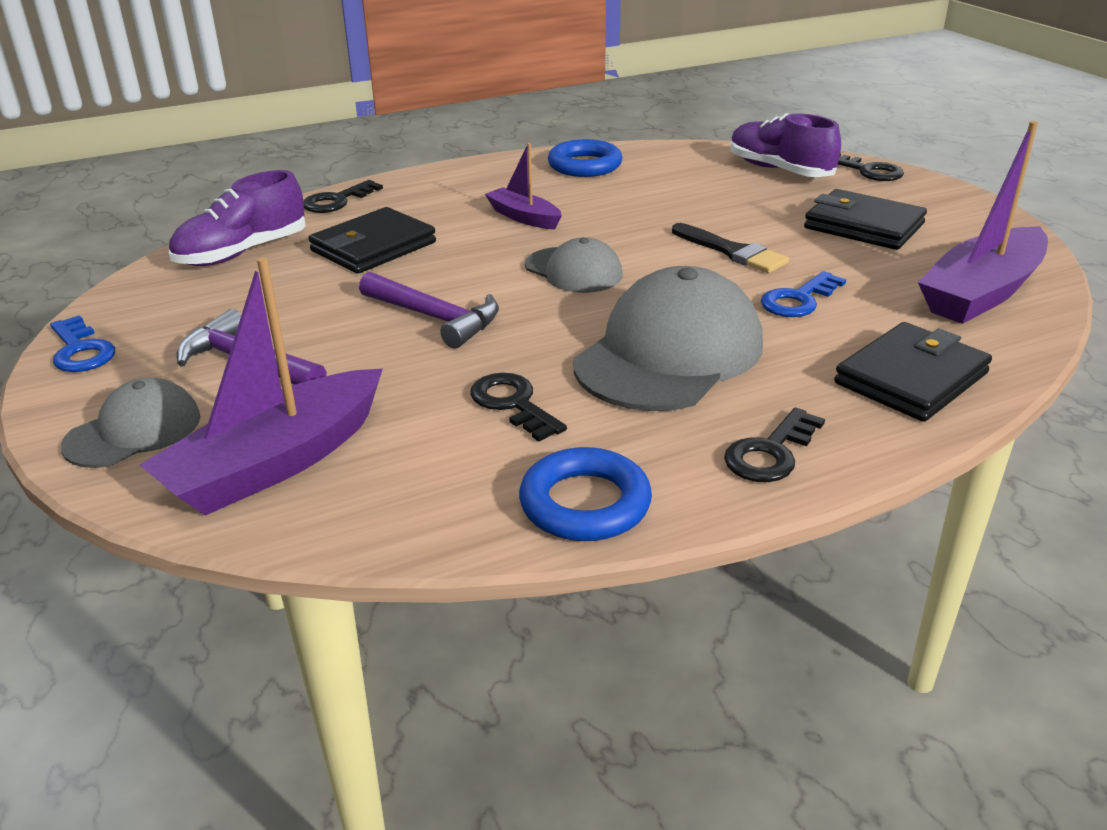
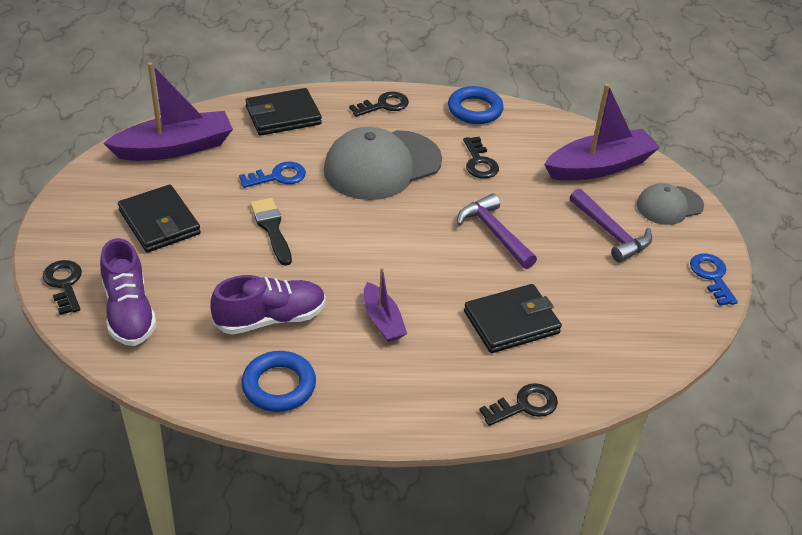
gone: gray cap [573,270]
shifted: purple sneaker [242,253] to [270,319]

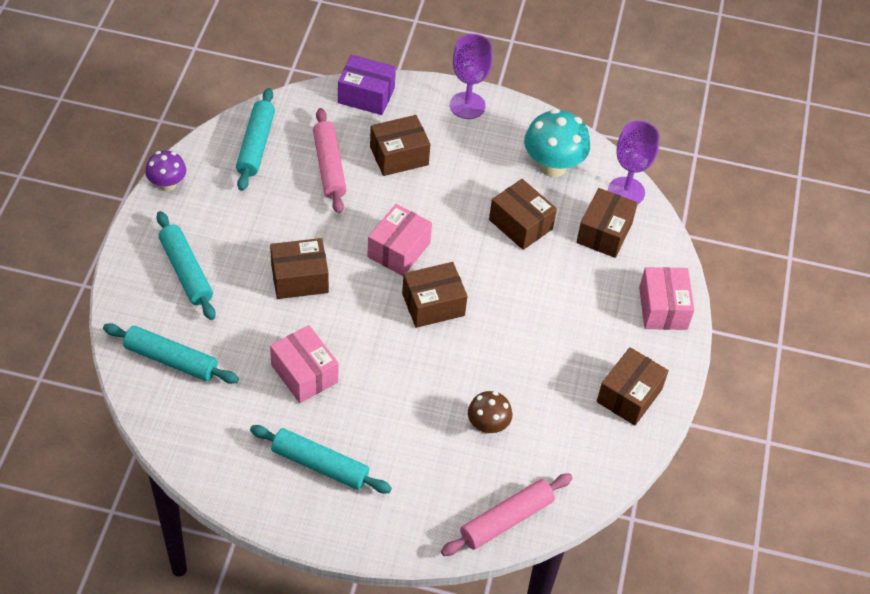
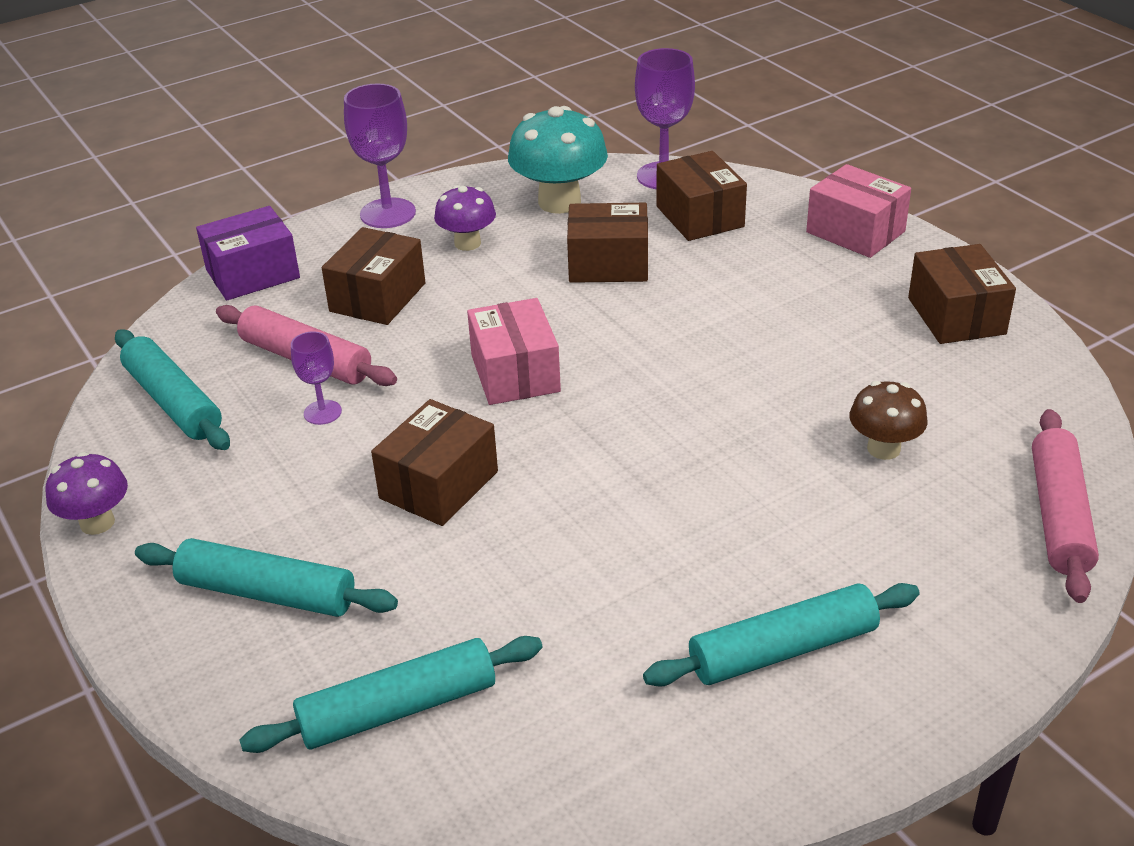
gone: pink package [304,373]; dark brown package [433,304]
new: purple chalice [322,412]; purple toadstool [467,243]

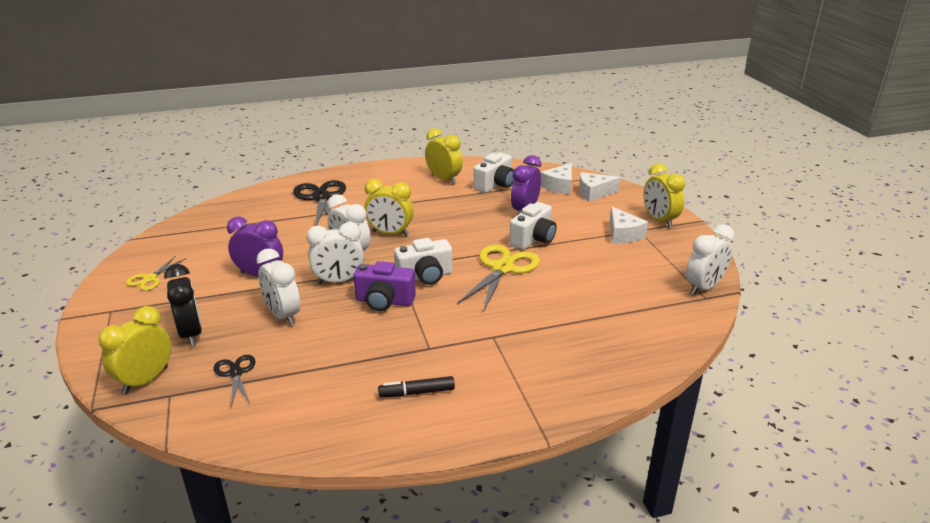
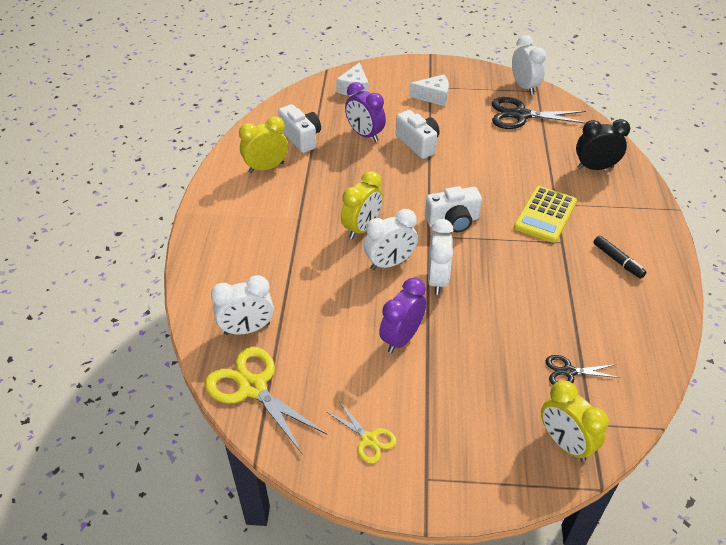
gone: purple camera [384,301]; pure white cheese wedge [559,186]; golden clock [659,220]
new: golden adding machine [545,215]
shifted: jet-black clock [191,334] to [595,168]; pure white clock [283,315] to [247,329]; jet-black shears [321,198] to [521,115]; golden shears [502,268] to [253,388]
rotated: jet-black marker [417,392] = [617,260] 45 degrees counterclockwise; pure white camera [425,276] = [453,221] 75 degrees clockwise

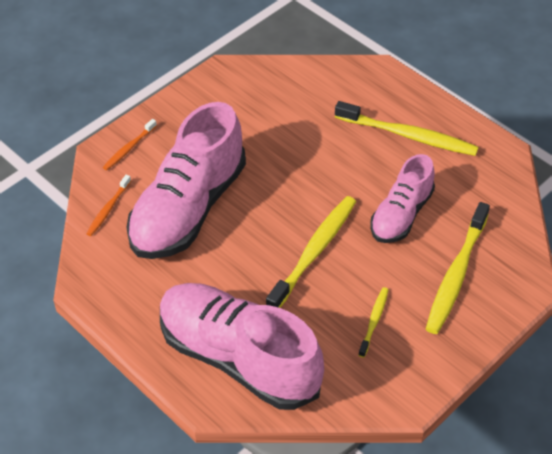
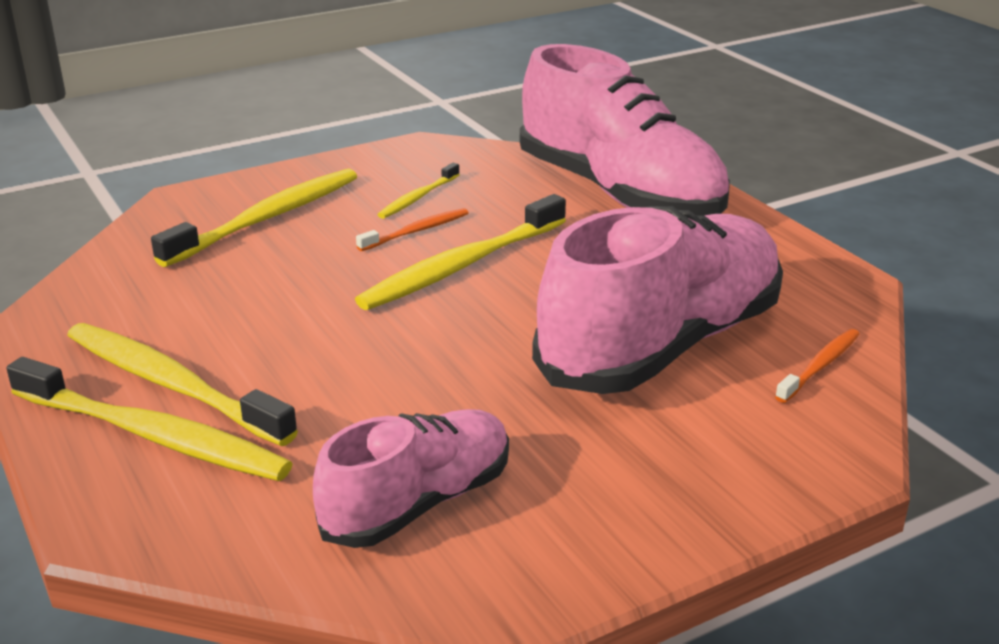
new: golden toothbrush [154,436]
shifted: orange-coloured toothbrush [129,148] to [417,231]; pink sneaker [401,215] to [418,503]

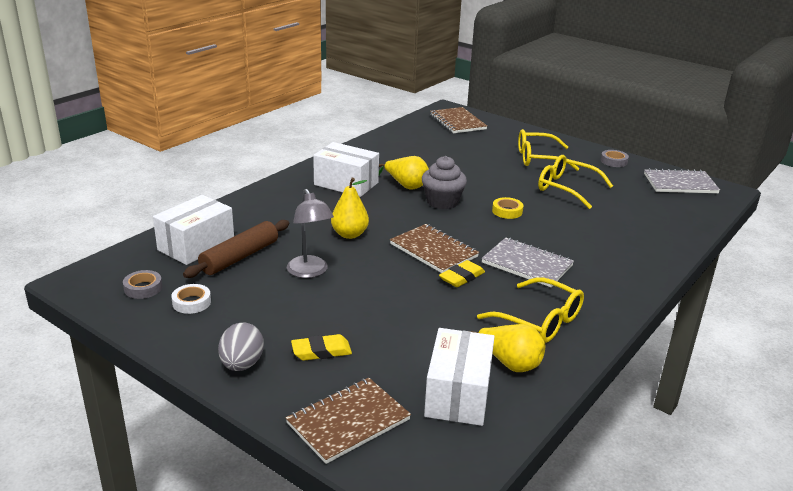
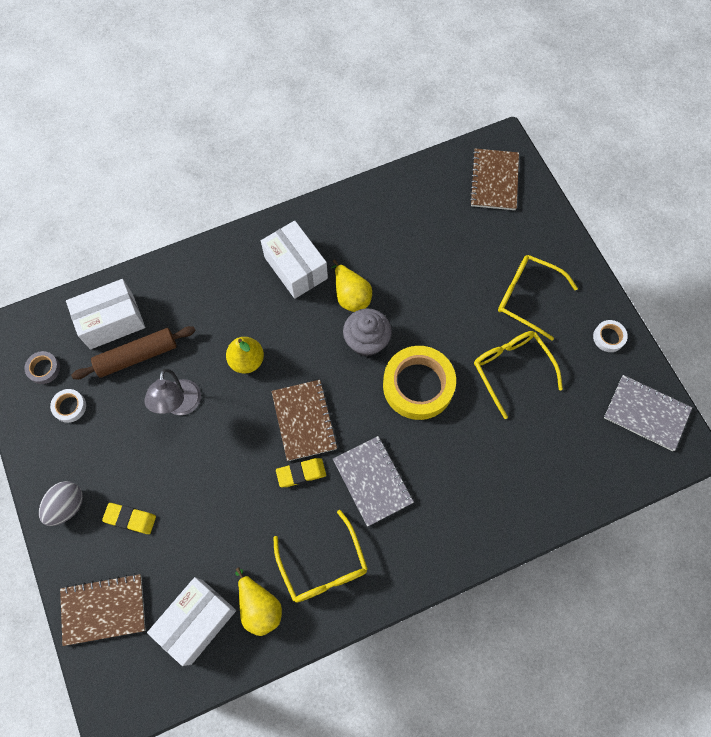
repainted: gray tape [614,161] to pure white tape [608,337]
scaled: golden tape [507,211] = [418,385] x2.21

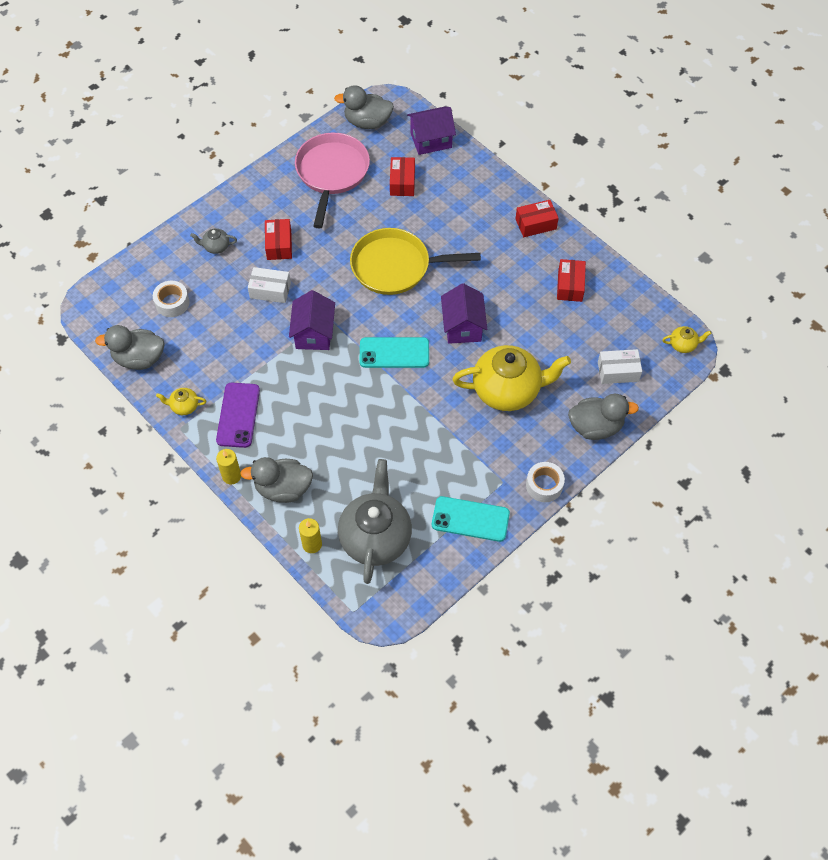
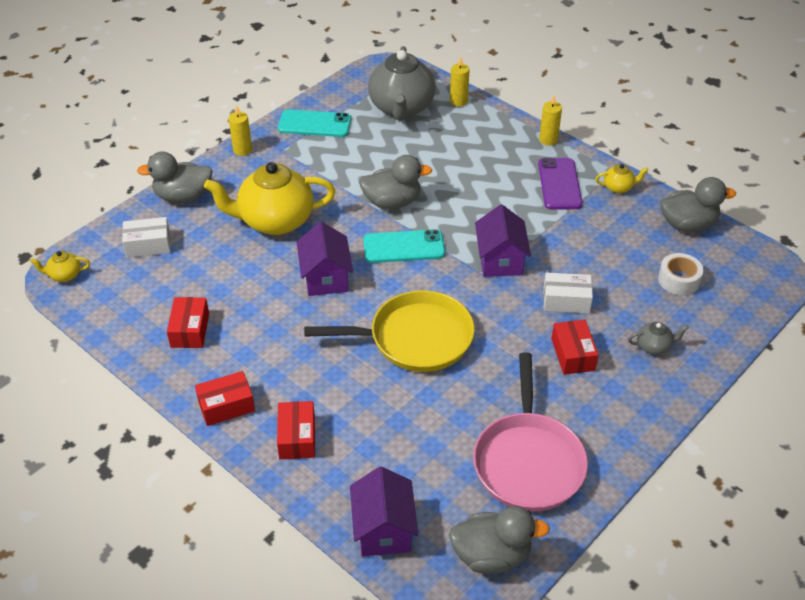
shifted: gray duck [283,488] to [392,202]; scarlet package [402,182] to [297,437]
swapped: pure white tape [544,485] to golden candle [242,150]
rotated: purple cottage [431,140] = [384,529] 75 degrees counterclockwise

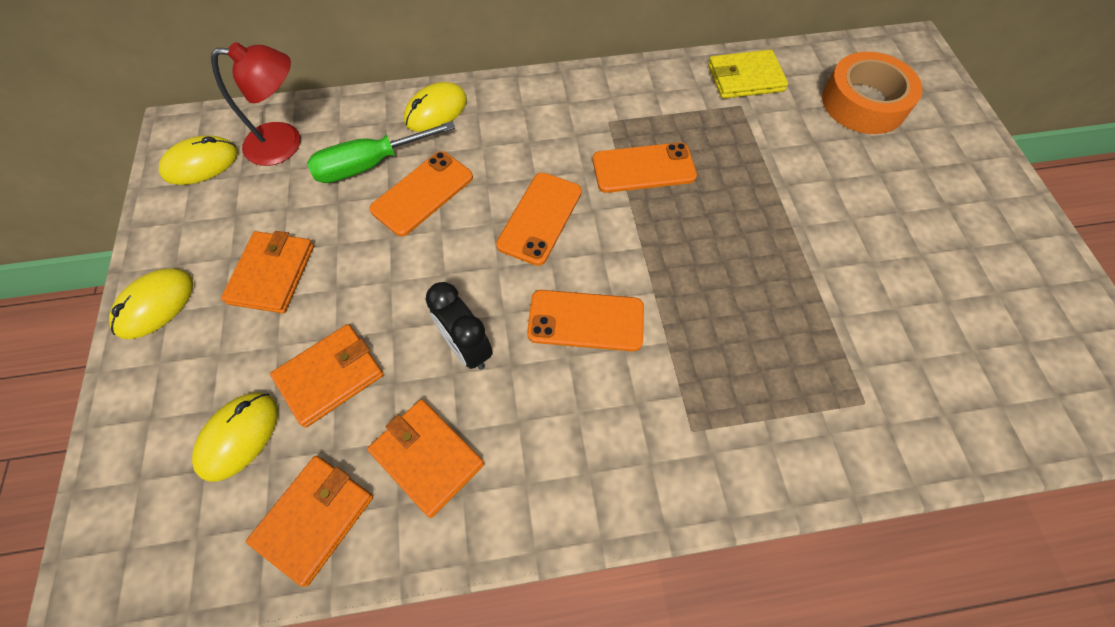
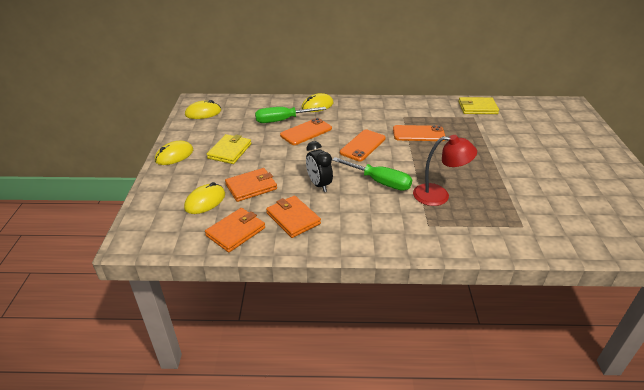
gone: orange-coloured tape [863,103]
shifted: scarlet desk lamp [285,143] to [439,195]
swapped: orange-coloured mobile phone [586,320] to emerald hand screwdriver [380,182]
repainted: orange-coloured wallet [272,274] to golden wallet [229,151]

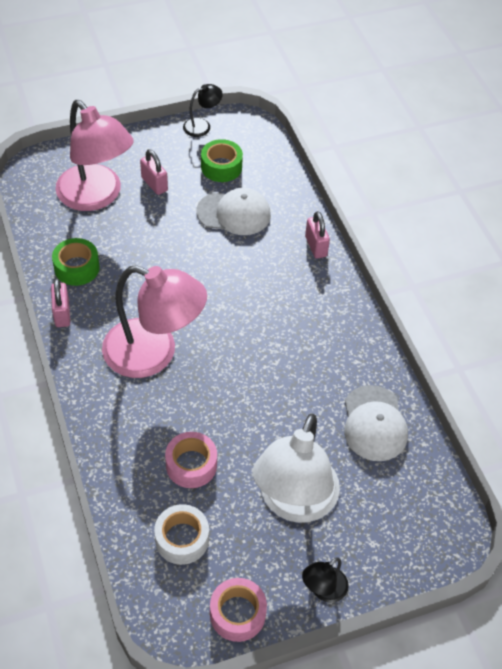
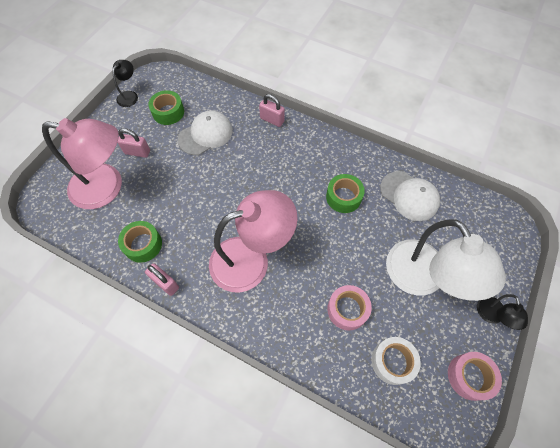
new: emerald tape [343,197]

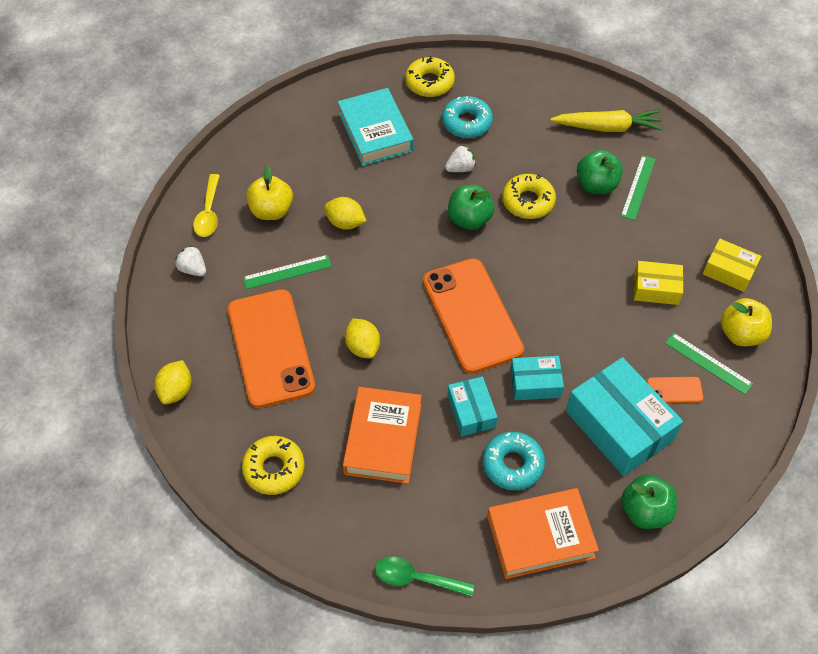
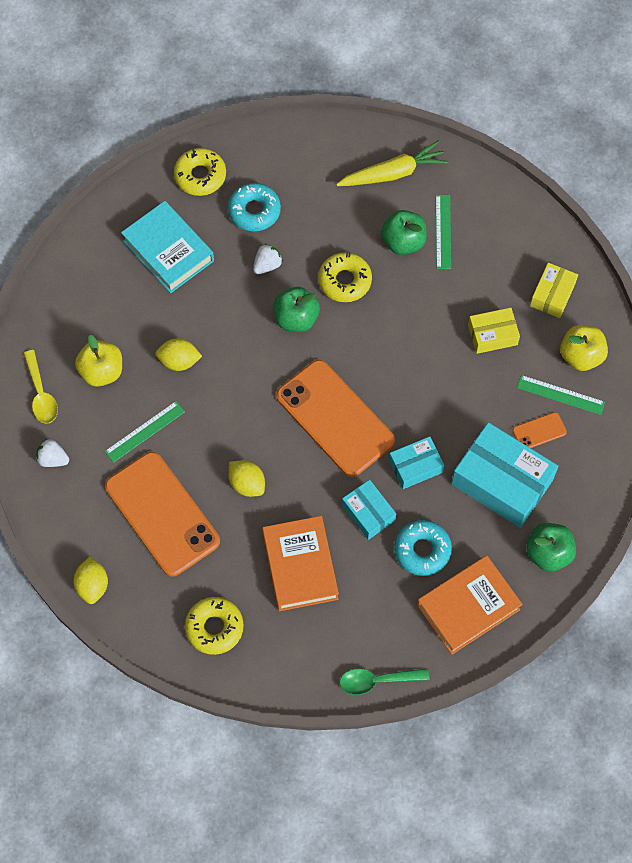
rotated: golden package [729,271] = [552,295] 75 degrees counterclockwise

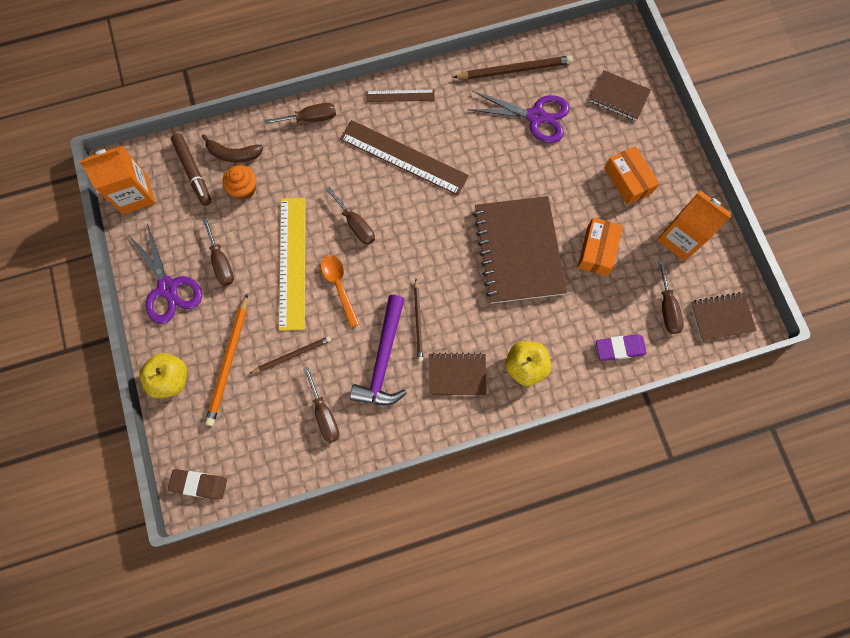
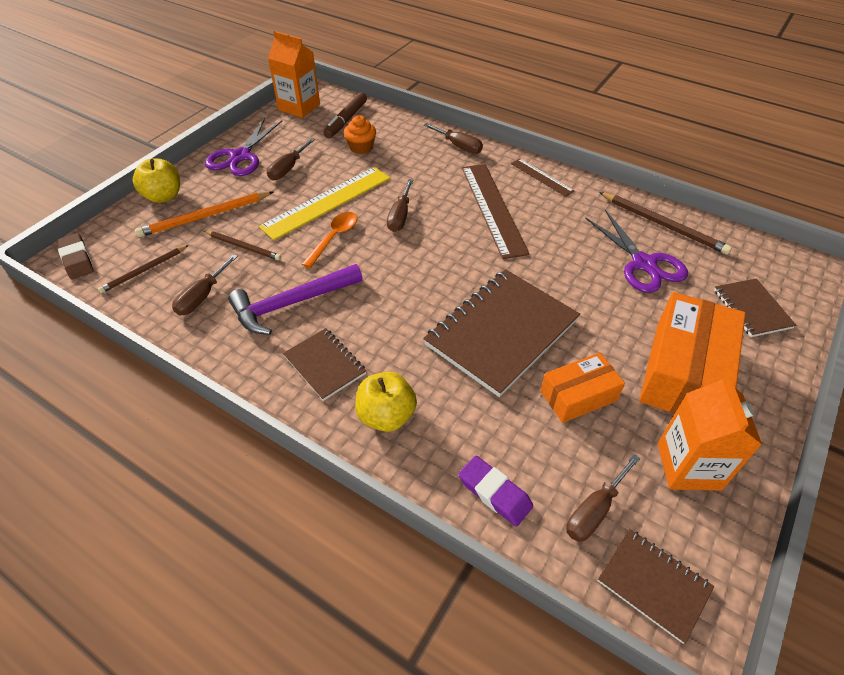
gone: dark brown toy banana [233,154]
shifted: dark brown lead pencil [418,322] to [144,271]
scaled: orange-coloured package [628,180] = [683,372] x1.73

